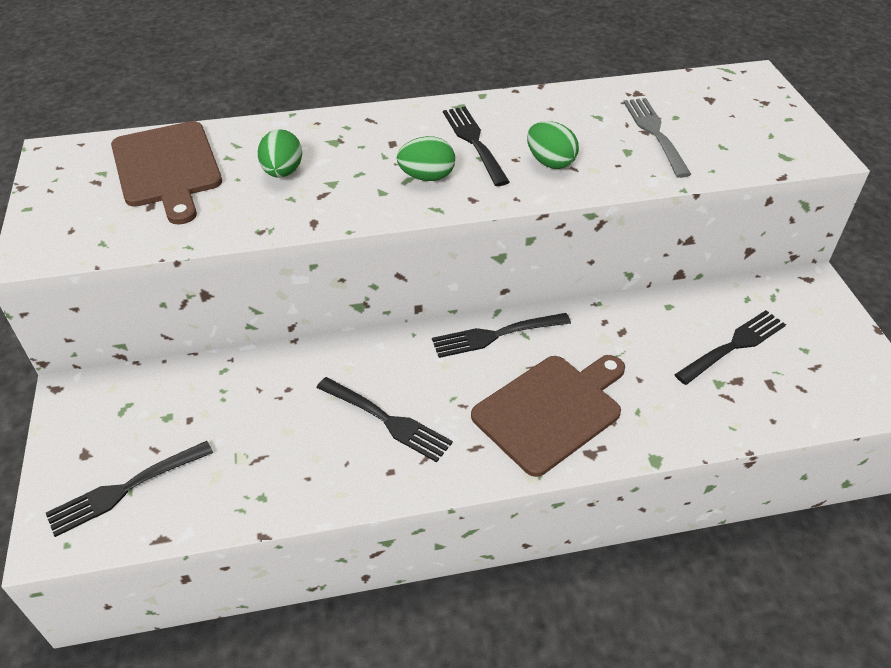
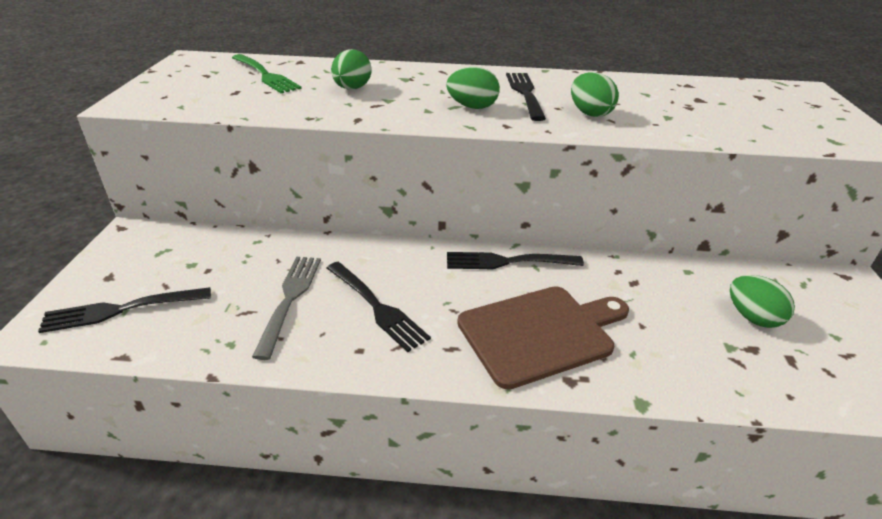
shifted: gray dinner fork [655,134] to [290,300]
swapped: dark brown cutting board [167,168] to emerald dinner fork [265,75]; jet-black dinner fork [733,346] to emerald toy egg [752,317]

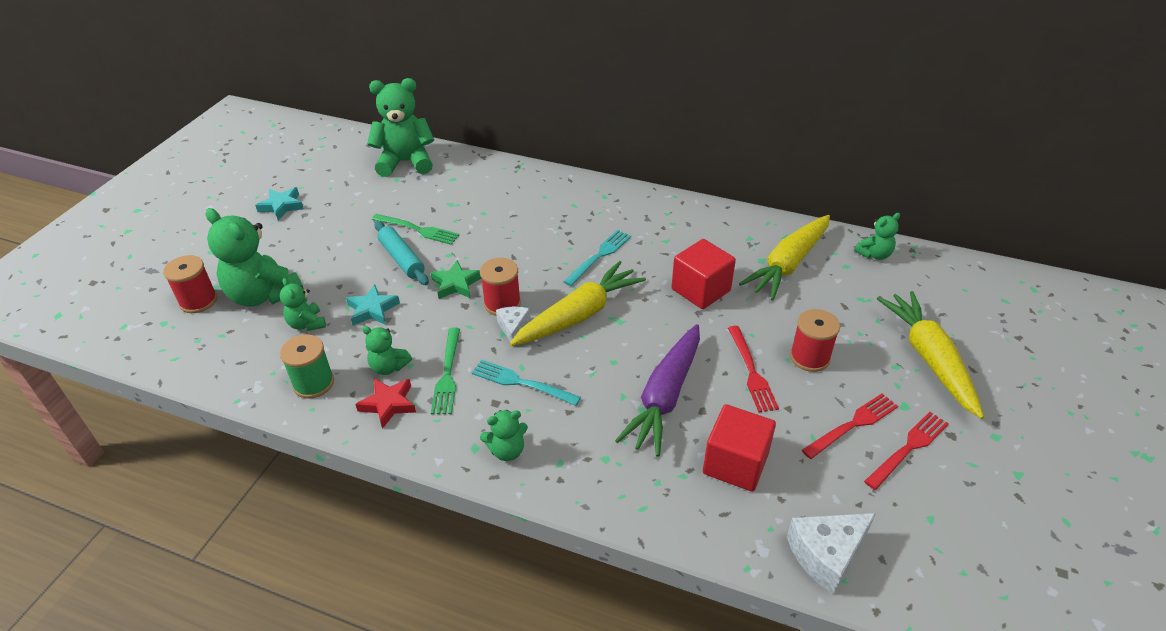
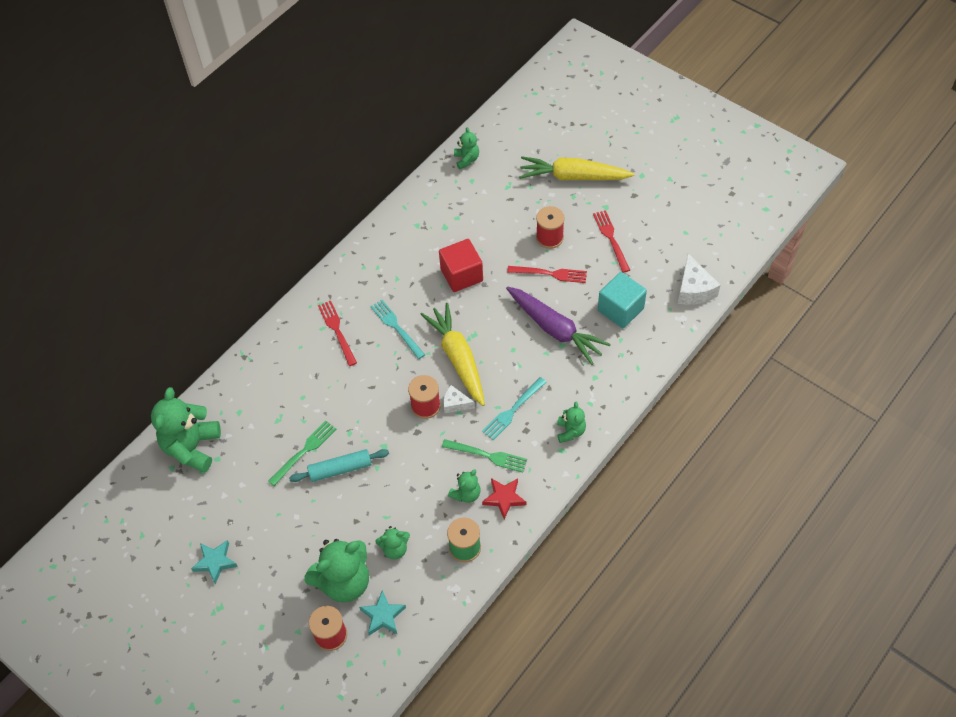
gone: emerald star [456,284]; golden root vegetable [788,264]
shifted: teal star [372,309] to [383,616]; scarlet dinner fork [908,448] to [337,330]
repainted: scarlet cube [735,463] to teal cube [620,309]

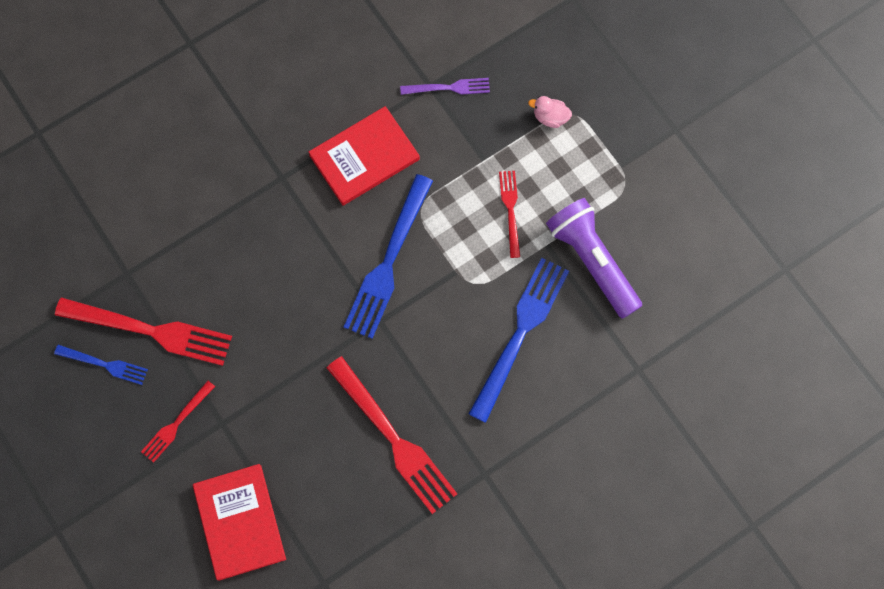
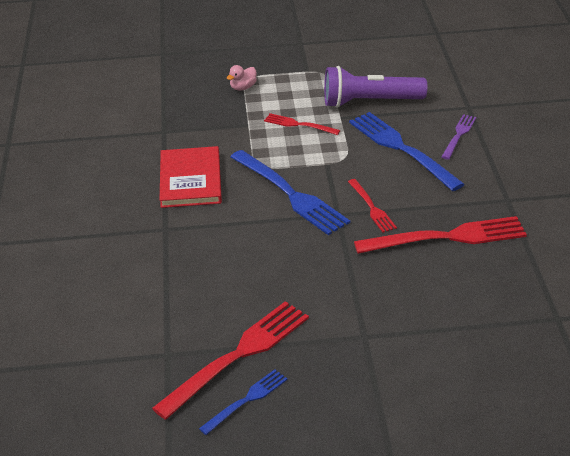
gone: scarlet hardcover [239,522]
shifted: scarlet dinner fork [176,424] to [372,208]; purple dinner fork [449,87] to [459,135]

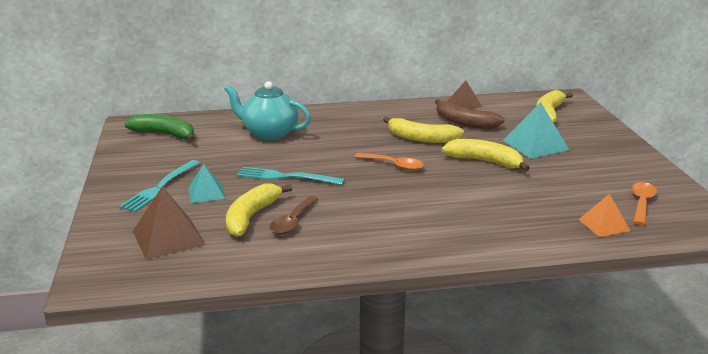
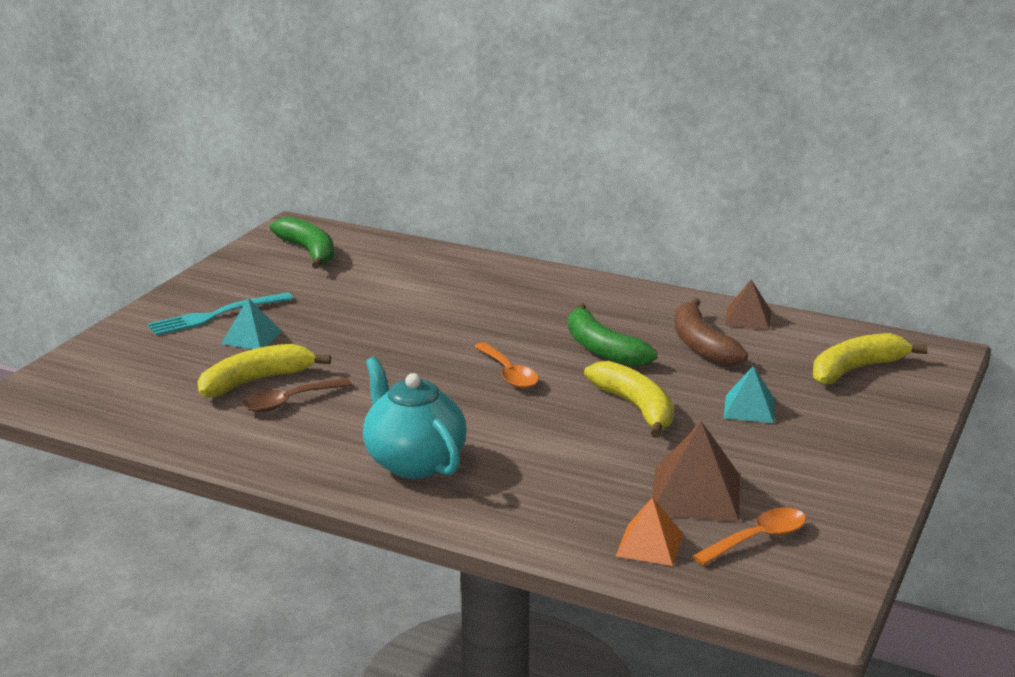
gone: teal dinner fork [285,177]
shifted: dark brown pyramid shape [168,237] to [695,494]; teal teapot [269,133] to [413,462]
repainted: golden toy banana [421,138] to emerald toy banana [602,349]
scaled: teal pyramid shape [535,145] = [749,408] x0.63

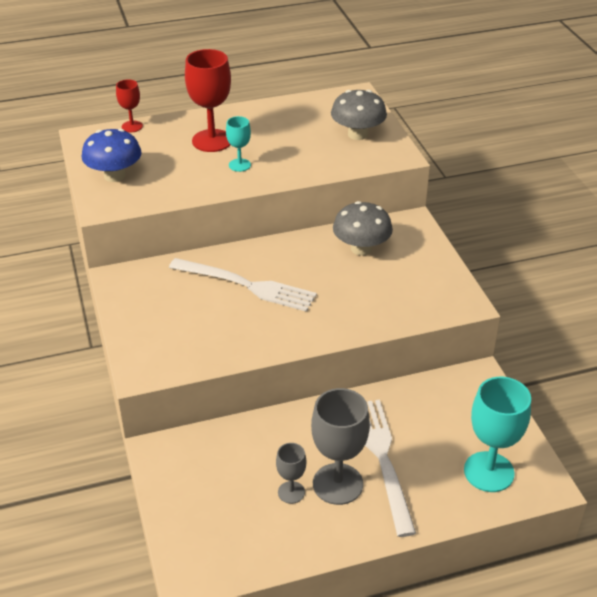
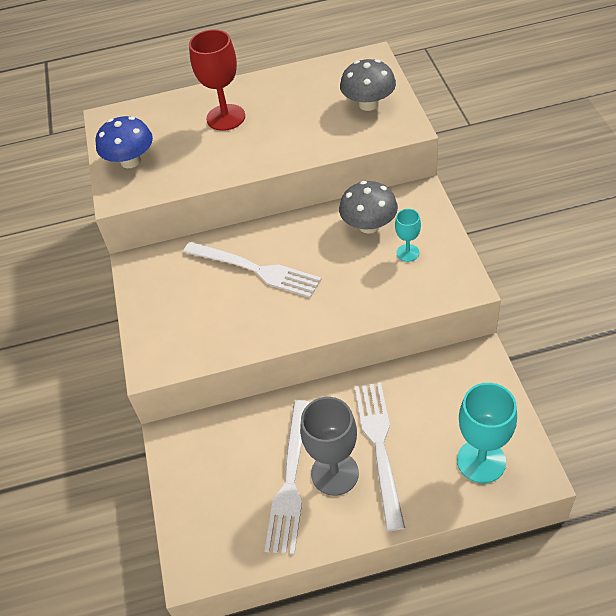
gone: scarlet chalice [132,126]
shifted: teal chalice [239,165] to [407,253]
swapped: gray chalice [291,492] to pure white dinner fork [290,482]

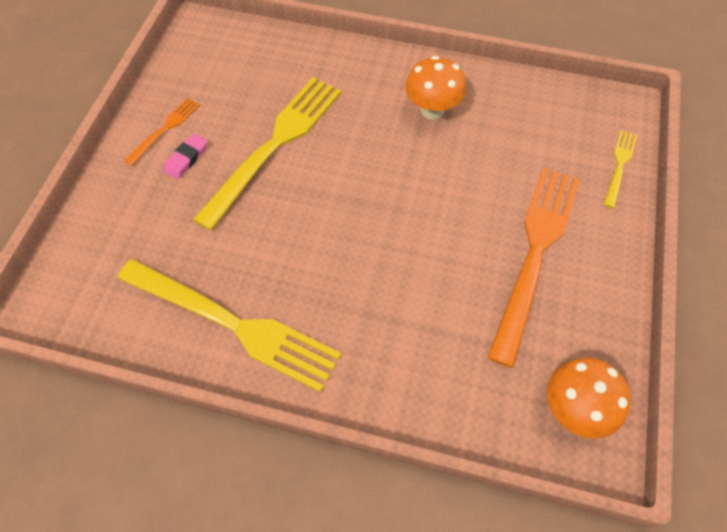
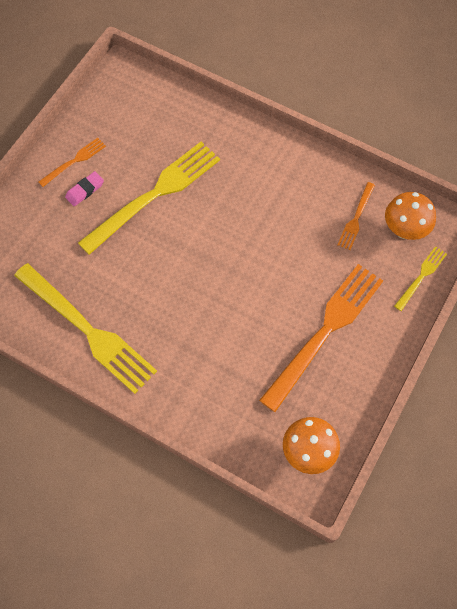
new: orange-coloured dinner fork [356,219]
shifted: orange-coloured toadstool [432,110] to [404,230]

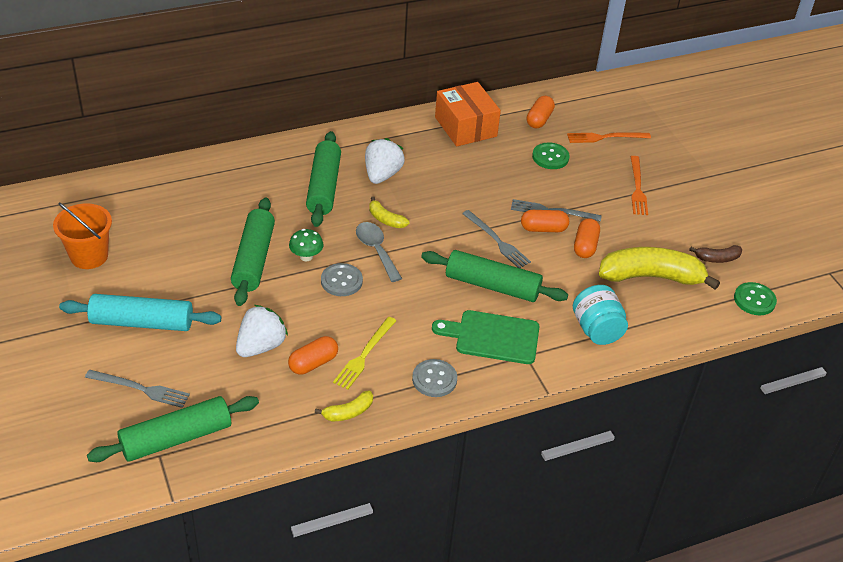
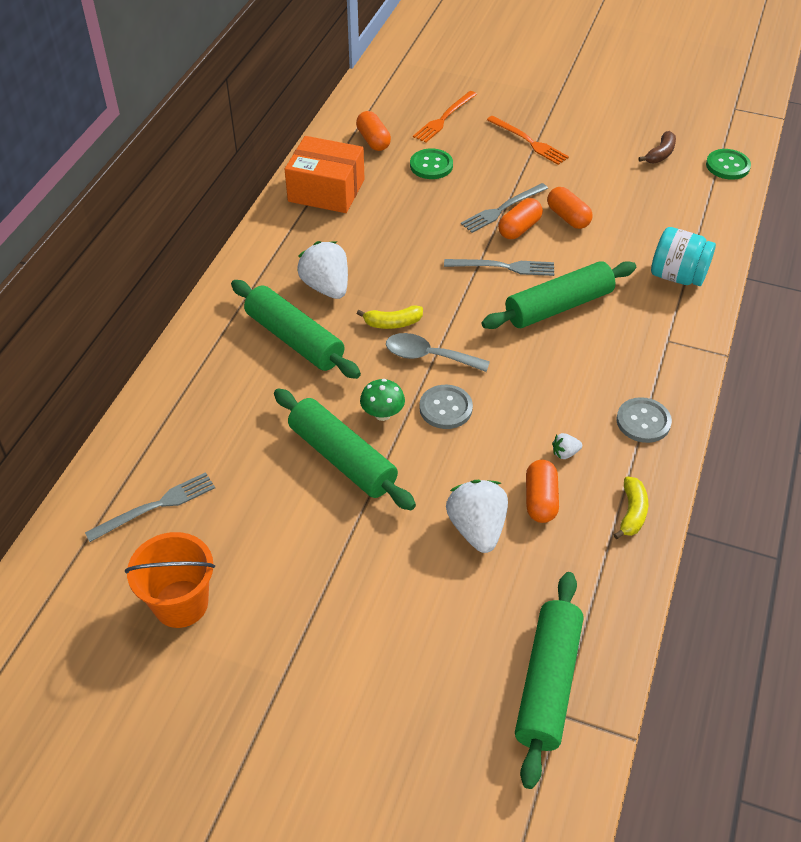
gone: teal rolling pin [142,322]; emerald cutting board [492,337]; golden toy banana [651,277]
shifted: gray dinner fork [140,389] to [155,506]
swapped: golden dinner fork [364,355] to pure white strawberry [565,453]

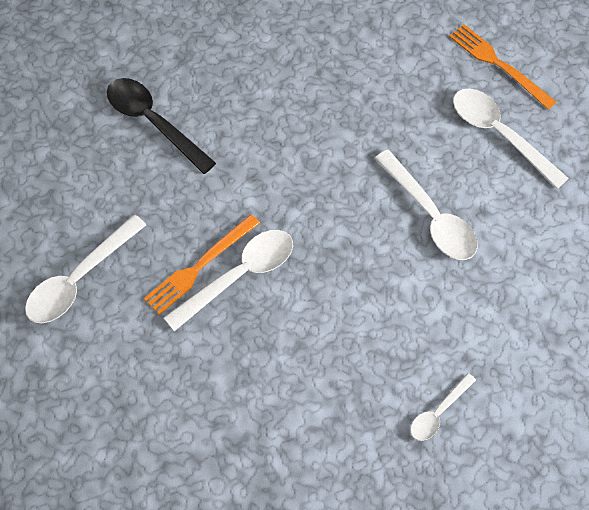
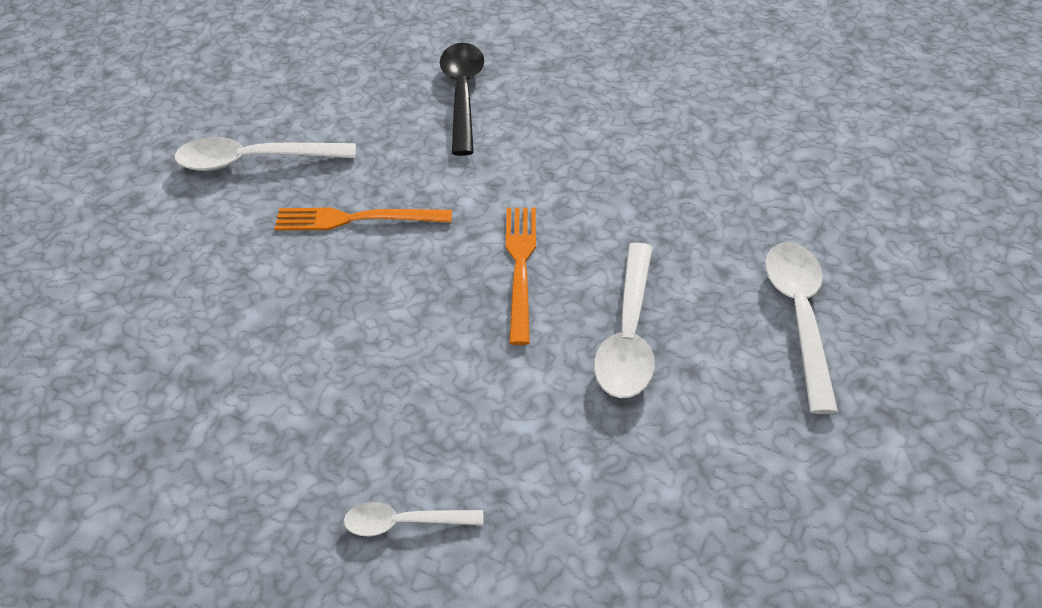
gone: pure white spoon [240,275]
shifted: orange-coloured dinner fork [498,64] to [520,267]

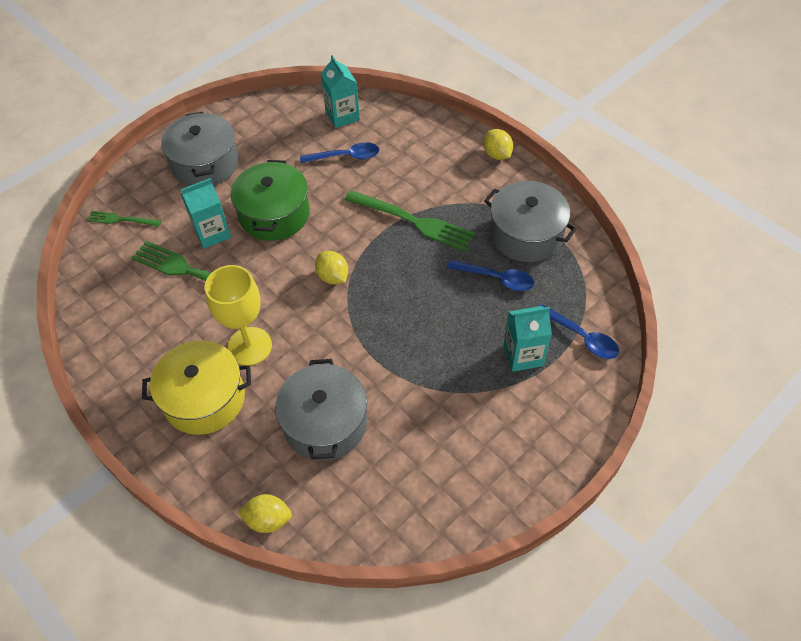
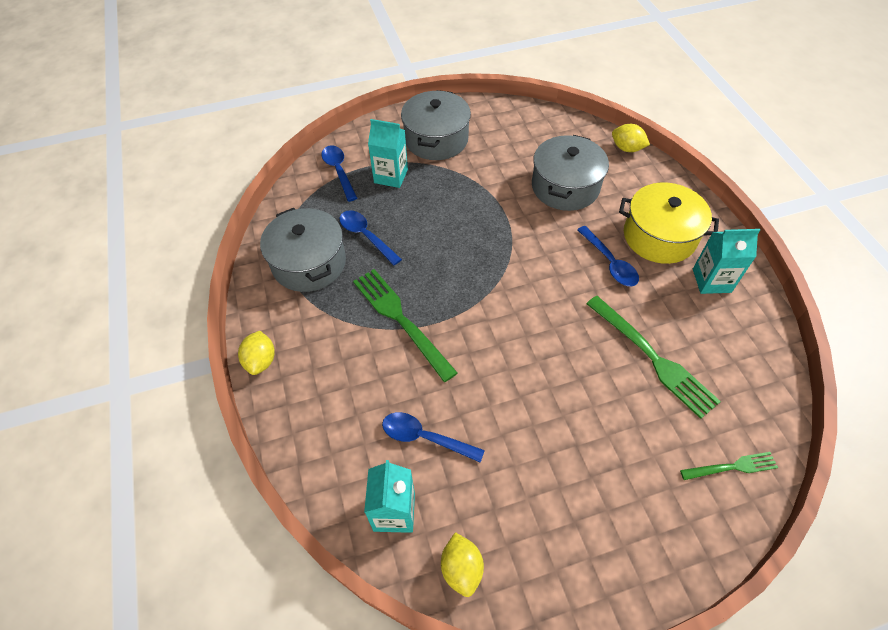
gone: emerald cooking pot [274,214]
shifted: gray cooking pot [205,163] to [436,139]; teal milk carton [212,233] to [711,280]; golden citrus fruit [333,277] to [461,568]
swapped: golden chalice [249,346] to royal blue spoon [609,262]
rotated: emerald dinner fork [121,220] = [732,467] 45 degrees counterclockwise

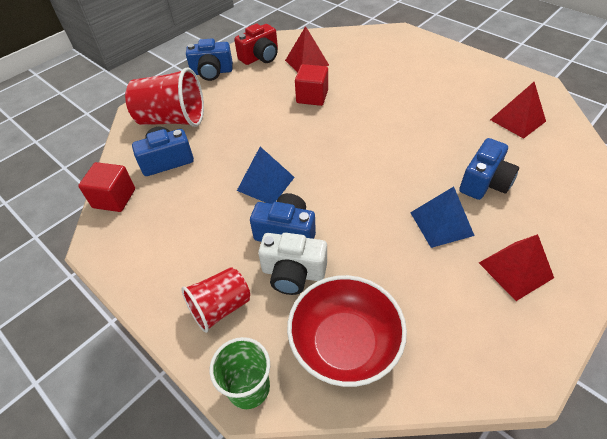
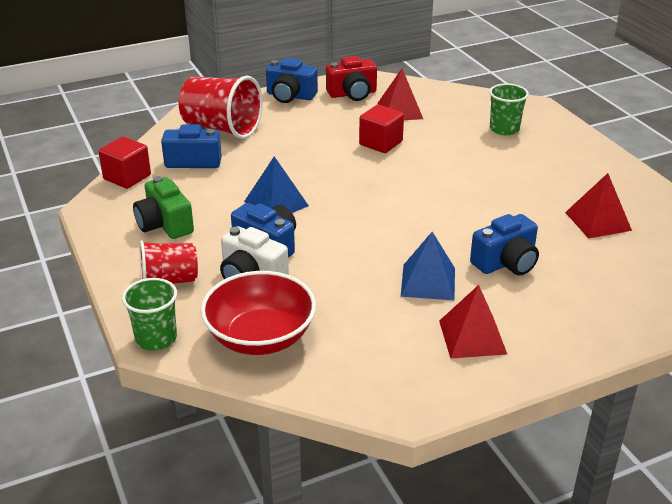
new: emerald camera [164,224]; emerald tumbler [504,129]

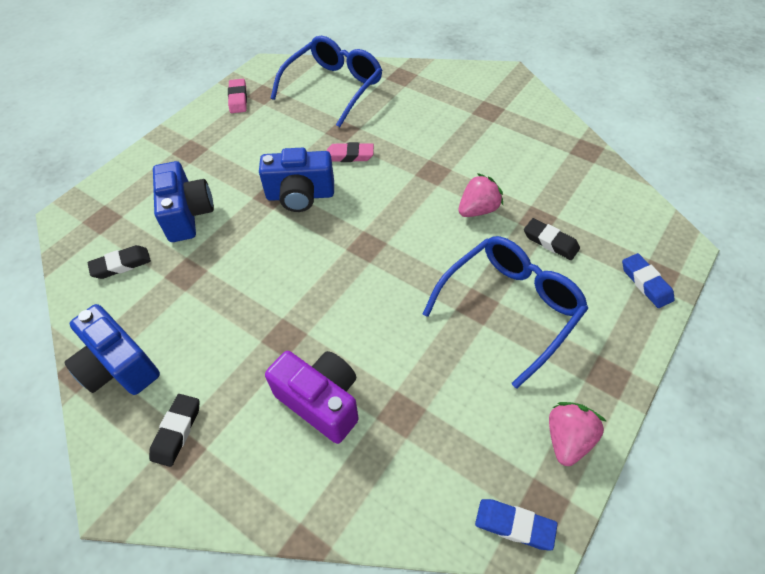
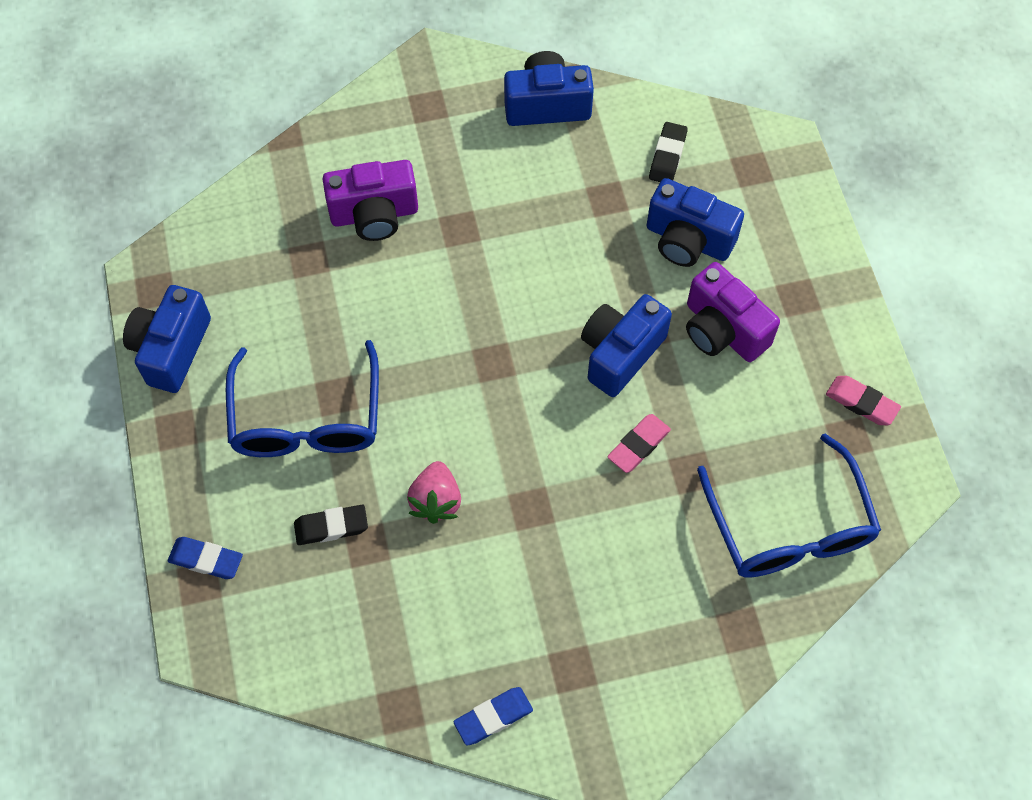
gone: jet-black pencil eraser [177,431]
new: purple camera [722,330]
shifted: royal blue pencil eraser [514,525] to [493,717]
swapped: pink strawberry [567,439] to royal blue camera [172,349]

